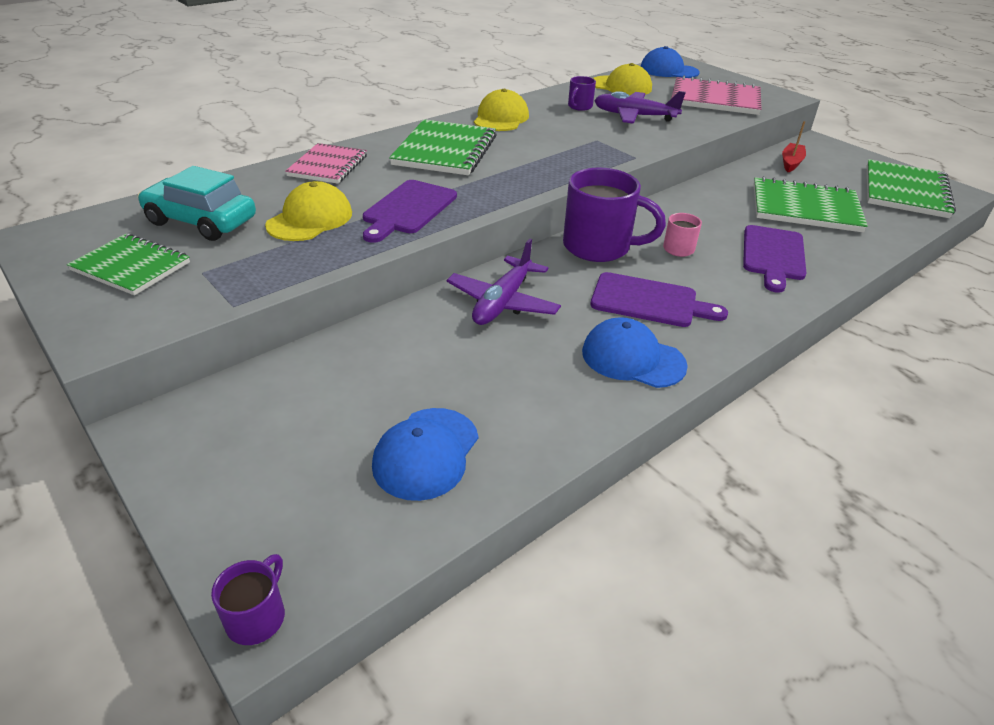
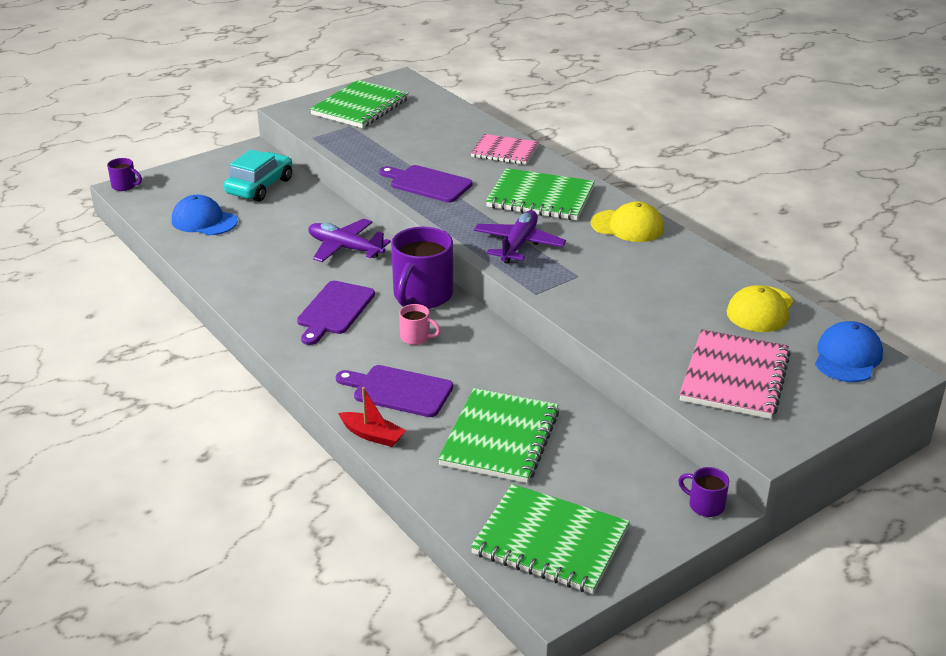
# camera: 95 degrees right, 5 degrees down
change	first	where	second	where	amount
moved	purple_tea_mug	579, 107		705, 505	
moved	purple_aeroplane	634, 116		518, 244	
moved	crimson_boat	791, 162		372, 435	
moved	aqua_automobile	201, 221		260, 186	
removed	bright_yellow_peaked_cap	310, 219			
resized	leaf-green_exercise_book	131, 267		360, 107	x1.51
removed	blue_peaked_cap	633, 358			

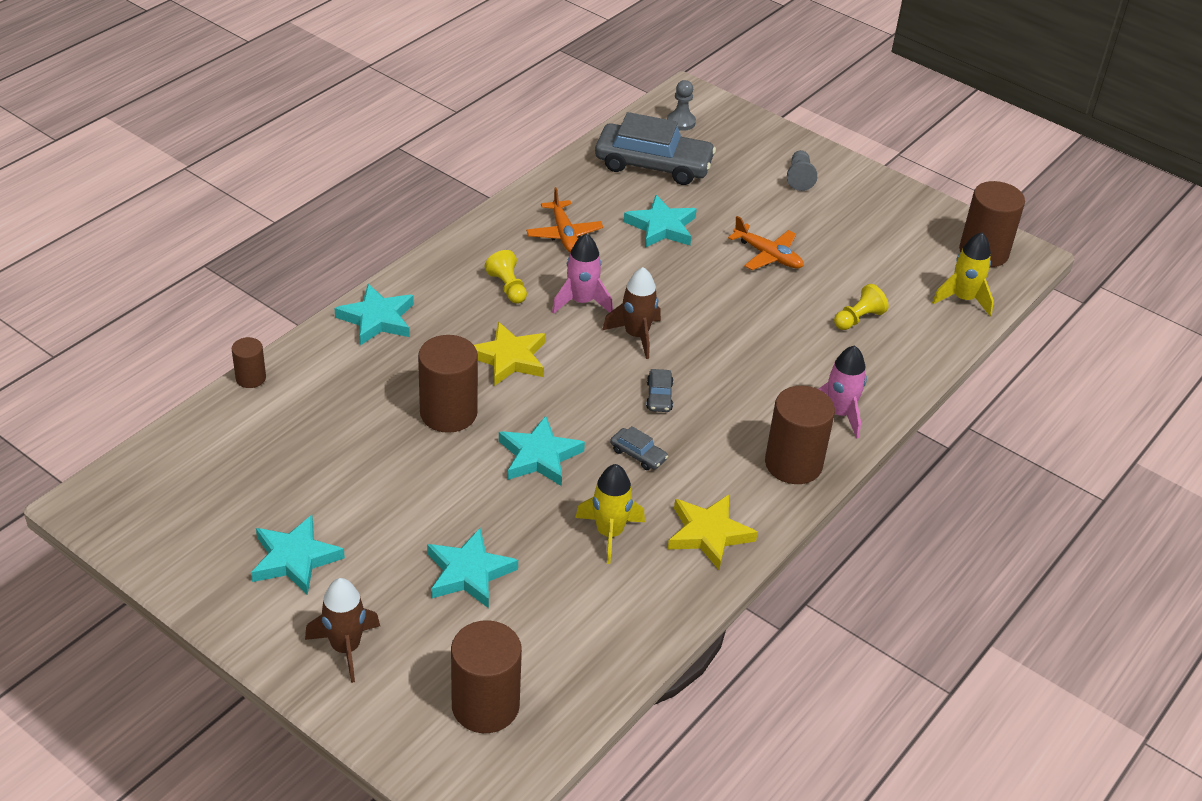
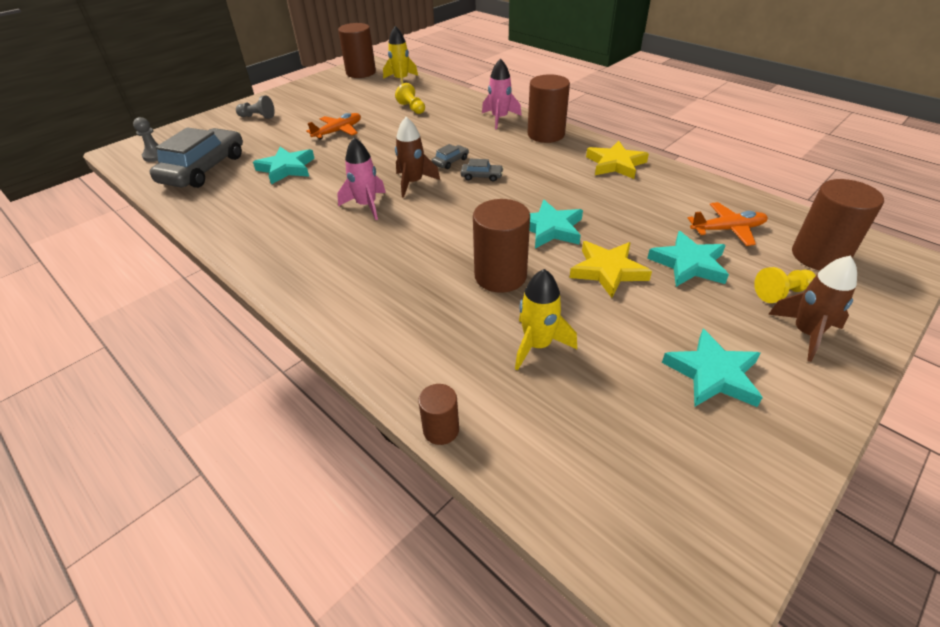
# camera: 80 degrees left, 0 degrees up
change	first	where	second	where	amount
moved	orange-coloured_aeroplane	564, 234		727, 229	
moved	bright_yellow_game_pawn	508, 287		781, 293	
removed	aqua_star	377, 319			
moved	bright_yellow_star	509, 358		608, 271	
moved	ash-grey_automobile	638, 454		450, 161	
moved	bright_yellow_spaceship	609, 533		537, 345	

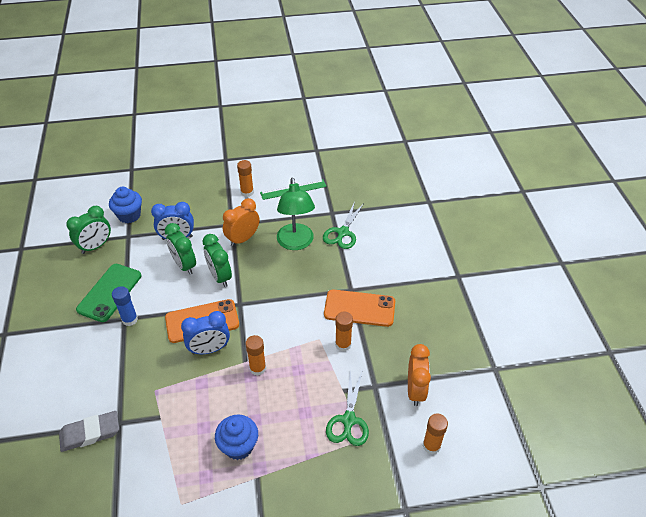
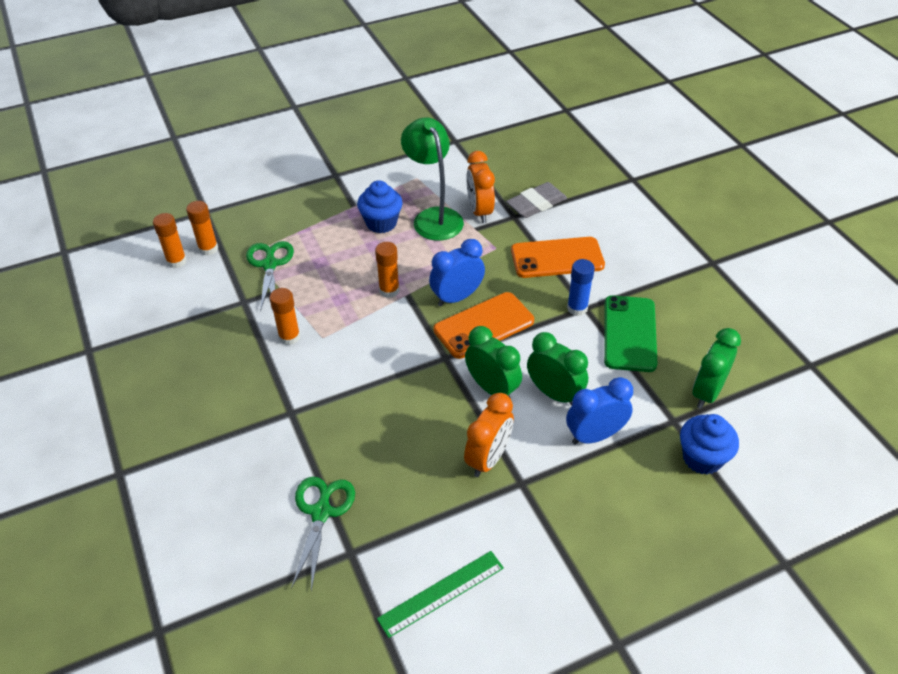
# camera: 165 degrees right, 0 degrees up
change	first	where	second	where	amount
moved	orange-coloured_glue_stick	247, 192		208, 249	
moved	leaf-green_lamp	296, 243		433, 217	
moved	orange-coloured_phone	359, 308		557, 258	
moved	orange-coloured_clock	415, 390		479, 211	

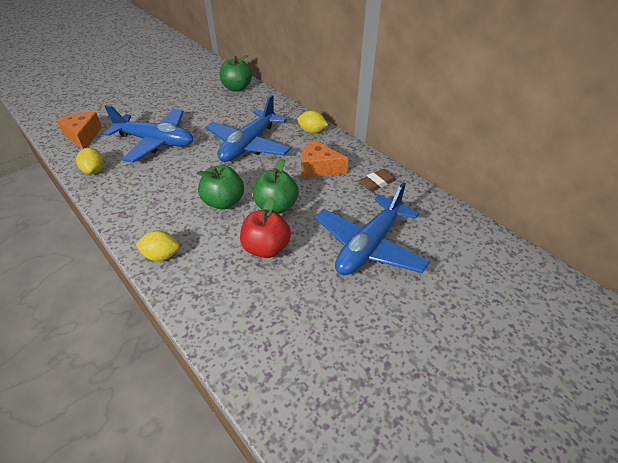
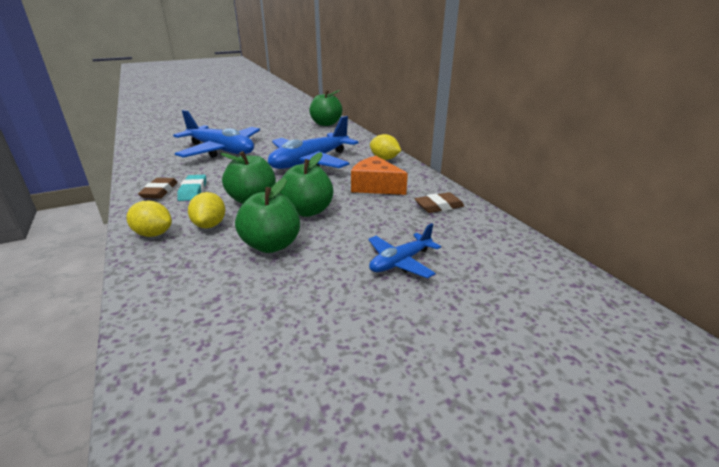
# camera: 15 degrees right, 15 degrees down
change	first	where	second	where	amount
removed	orange-coloured_cheese	83, 136			
moved	bright_yellow_citrus_fruit	94, 170		210, 225	
resized	blue_aeroplane	369, 246		400, 262	x0.52
recoloured	crimson_apple_fruit	266, 248	leaf-green_apple_fruit	271, 245	
added			aqua_pencil_eraser	193, 191	
added			russet_pencil_eraser	160, 191	

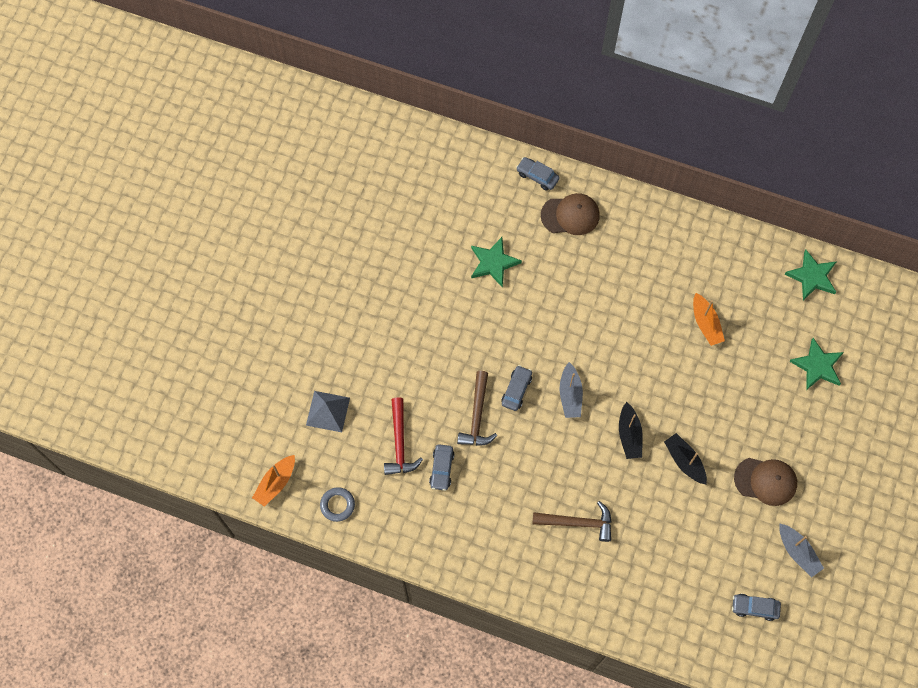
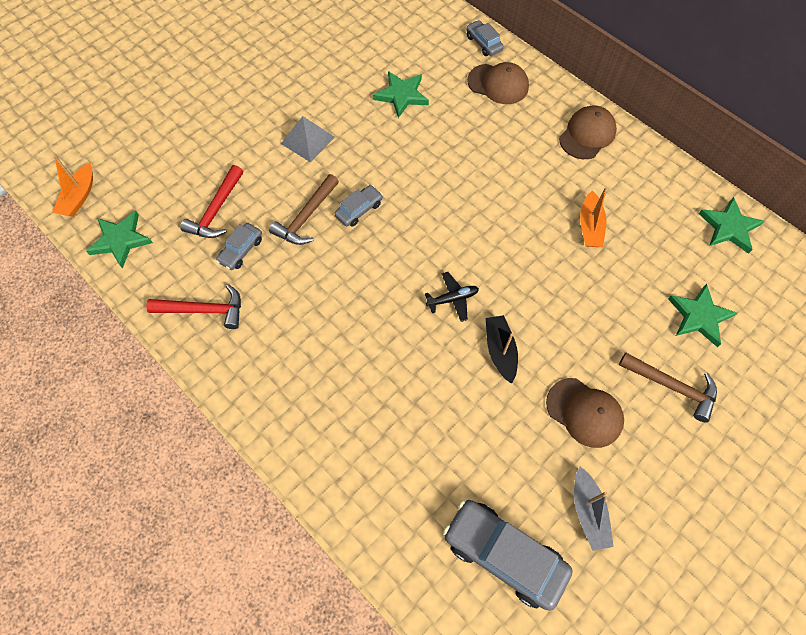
# camera: 25 degrees right, 5 degrees down
change	first	where	second	where	amount
removed	ash-grey_boat	570, 395			
moved	ash-grey_pyramid	328, 411		307, 140	
replaced	black_boat	629, 435	black_aeroplane	452, 299	
turned	orange-coloured_boat	276, 483		79, 197	45 degrees counterclockwise
replaced	ash-grey_ring	337, 505	leaf-green_star	120, 240	
moved	russet_carpenter's_hammer	578, 522		672, 387	
resized	ash-grey_automobile	754, 608		504, 554	x1.94
added			russet_peaked_cap	587, 135	
added			crimson_carpenter's_hammer	204, 310	

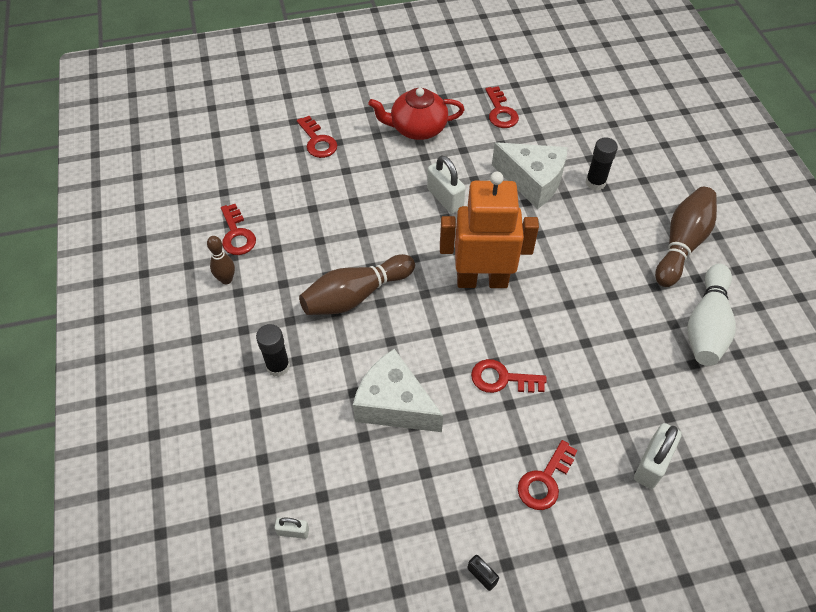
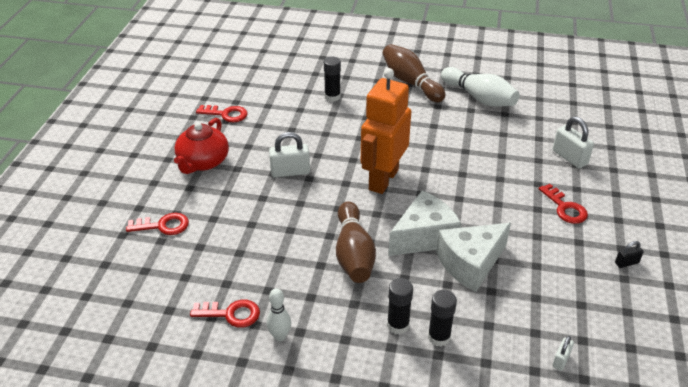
# camera: 65 degrees left, 15 degrees down
change	first	where	second	where	amount
moved	snow-white_cheese	532, 182		424, 237	
recoloured	russet_skittle	226, 279	snow-white_skittle	280, 336	
removed	crimson_door_key	502, 379			
added			black_glue_stick	439, 337	

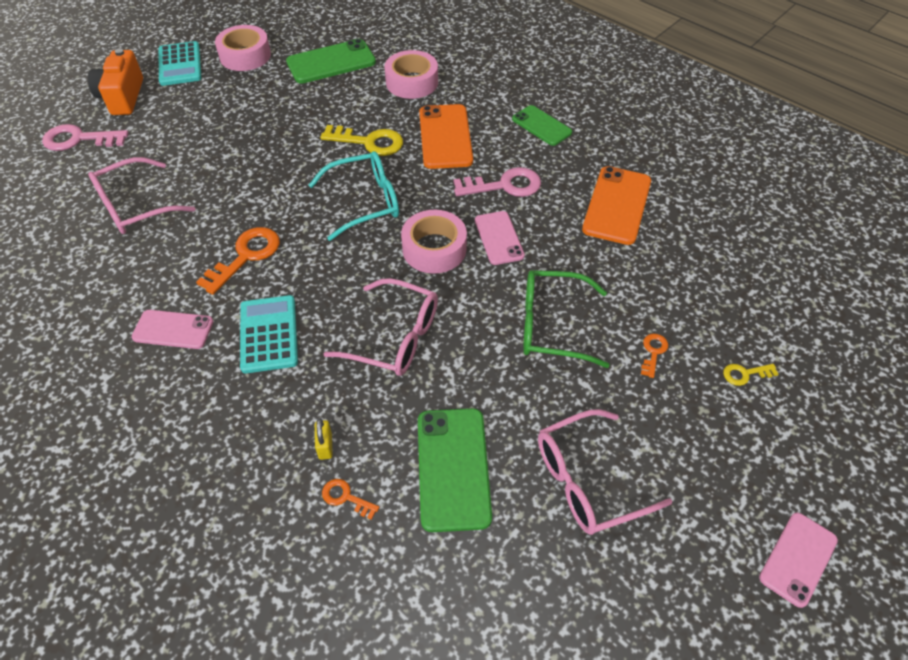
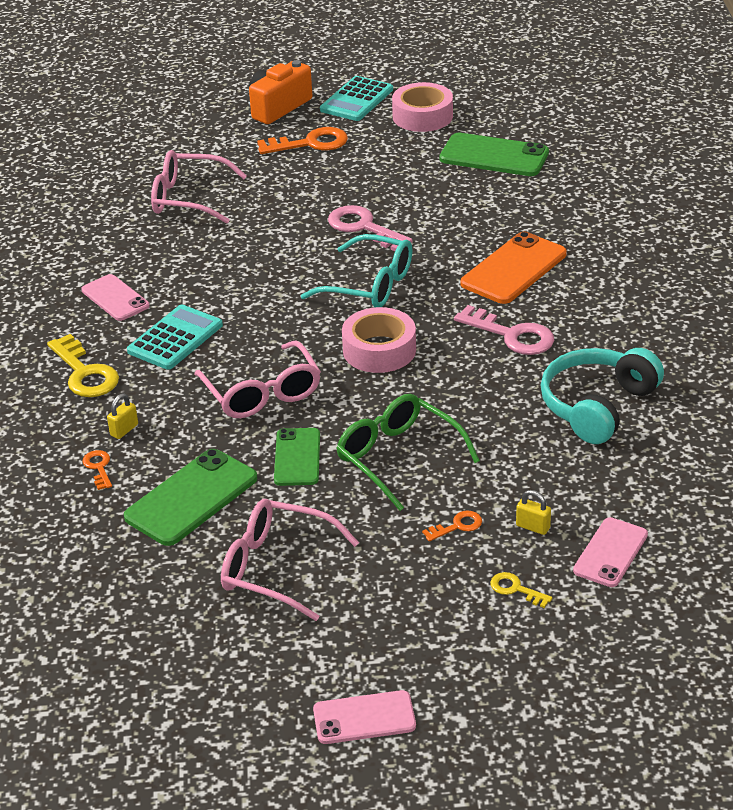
# camera: 45 degrees right, 15 degrees down
change	first	where	second	where	amount
removed	pink_tape	412, 82			
moved	leaf-green_phone	541, 126		297, 457	
moved	pink_door_key	79, 139		364, 228	
moved	bright_yellow_door_key	368, 142		84, 373	
replaced	orange-coloured_phone	617, 205	aqua_over-ear_headphones	597, 406	
moved	pink_phone	499, 238		610, 553	
moved	orange-coloured_door_key	246, 256		310, 143	
added			bright_yellow_lock	533, 527	

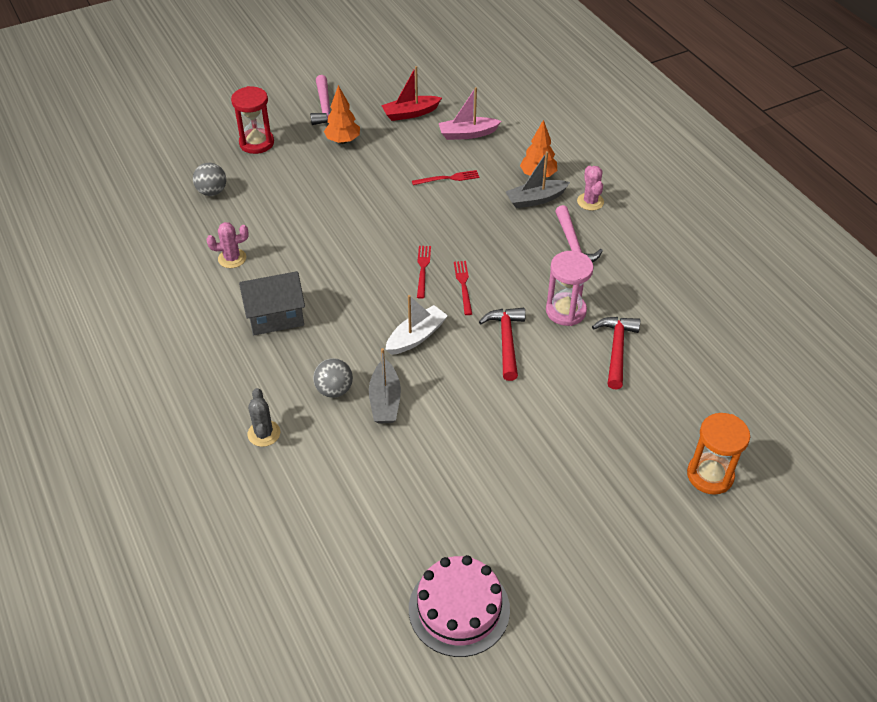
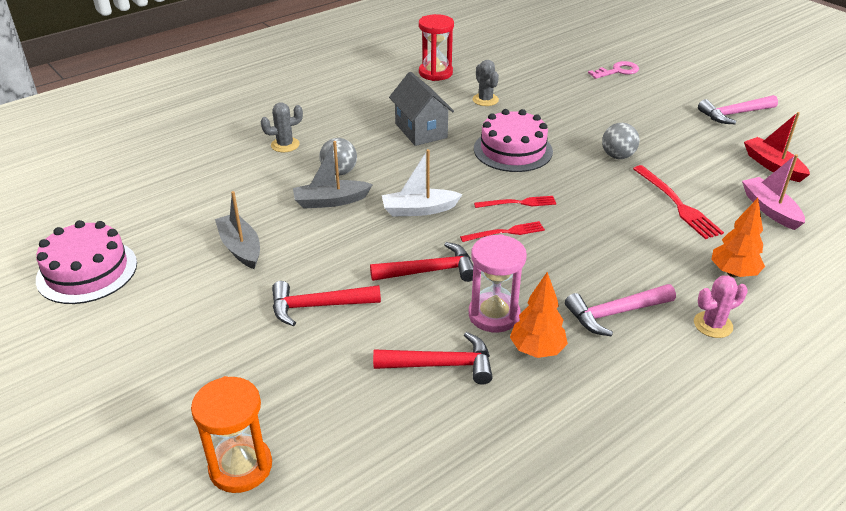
# camera: 80 degrees right, 10 degrees down
change	first	where	second	where	amount
moved	orange-coloured_toy_tree	343, 141		537, 350	
moved	crimson_sand_timer	256, 143		435, 73	
moved	ash-grey_boat	535, 199		240, 248	
moved	ash-grey_play_ball	212, 192		617, 156	
resized	crimson_dinner_fork	448, 178		677, 204	x1.55
recoloured	pink_saguaro_cactus	232, 258	ash-grey_saguaro_cactus	485, 100	
turned	snow-white_boat	416, 337		419, 210	135 degrees clockwise
added			pink_door_key	617, 71	
added			pink_cake	513, 150	
added			crimson_carpenter's_hammer	318, 306	

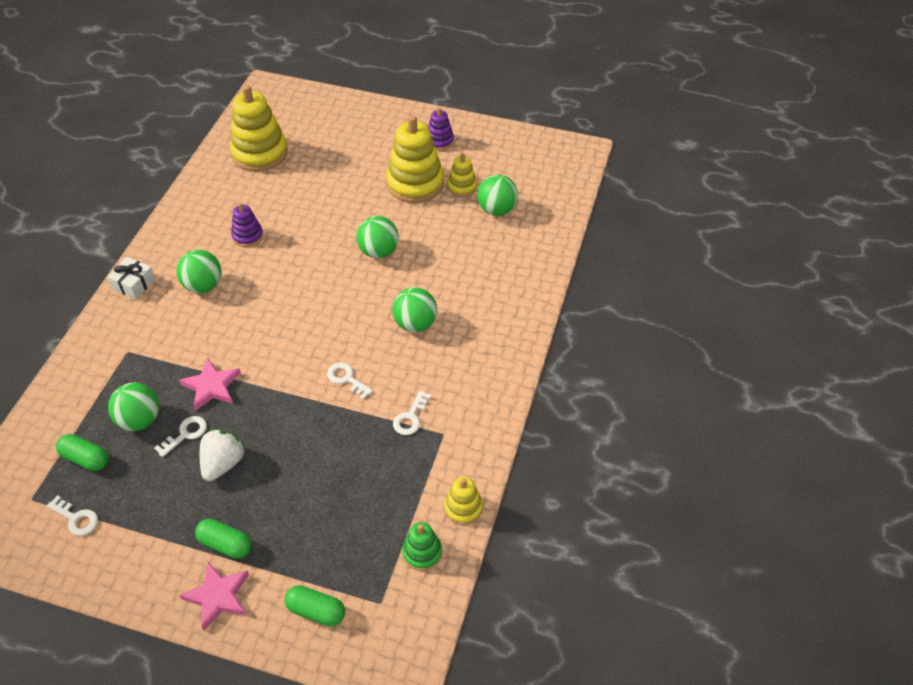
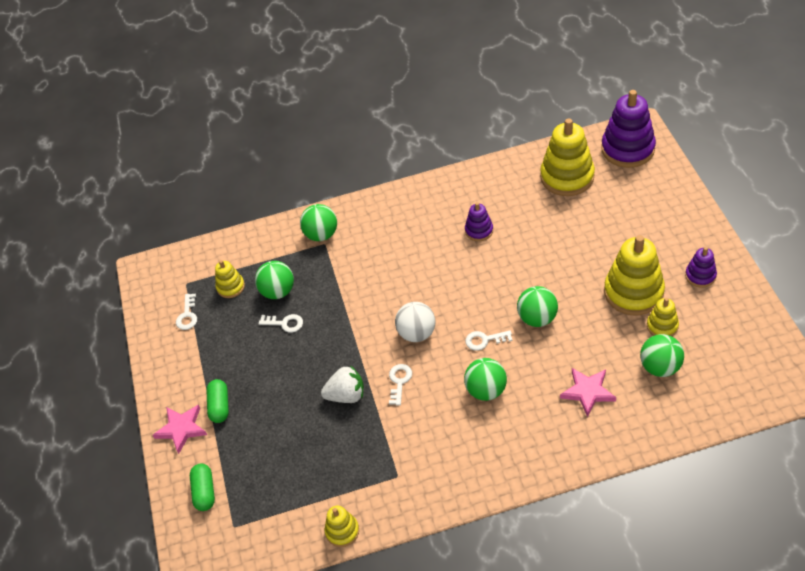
# camera: 65 degrees right, 0 degrees up
change	first	where	second	where	amount
moved	leaf-green_play_ball	203, 285		321, 234	
removed	snow-white_gift	134, 284			
moved	pink_star	211, 386		588, 392	
moved	snow-white_door_key	411, 417		484, 340	
moved	snow-white_strawberry	223, 463		346, 395	
replaced	leaf-green_capsule	85, 459	bright_yellow_stacking_rings	230, 287	
removed	leaf-green_stacking_rings	422, 553			
added			purple_stacking_rings	627, 149	
added			snow-white_play_ball	417, 333	

